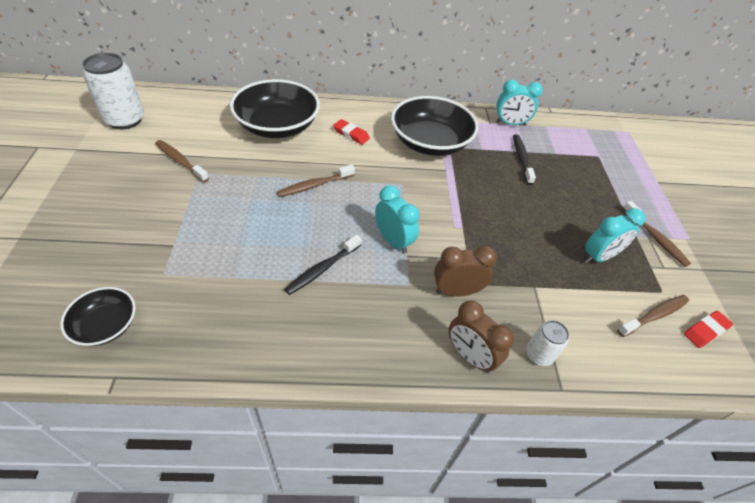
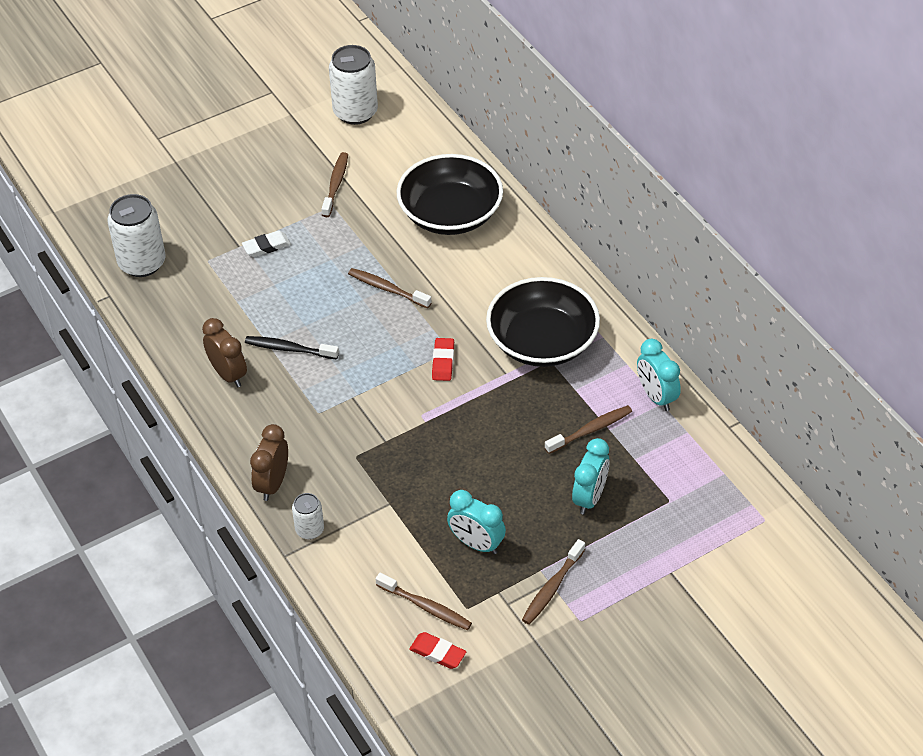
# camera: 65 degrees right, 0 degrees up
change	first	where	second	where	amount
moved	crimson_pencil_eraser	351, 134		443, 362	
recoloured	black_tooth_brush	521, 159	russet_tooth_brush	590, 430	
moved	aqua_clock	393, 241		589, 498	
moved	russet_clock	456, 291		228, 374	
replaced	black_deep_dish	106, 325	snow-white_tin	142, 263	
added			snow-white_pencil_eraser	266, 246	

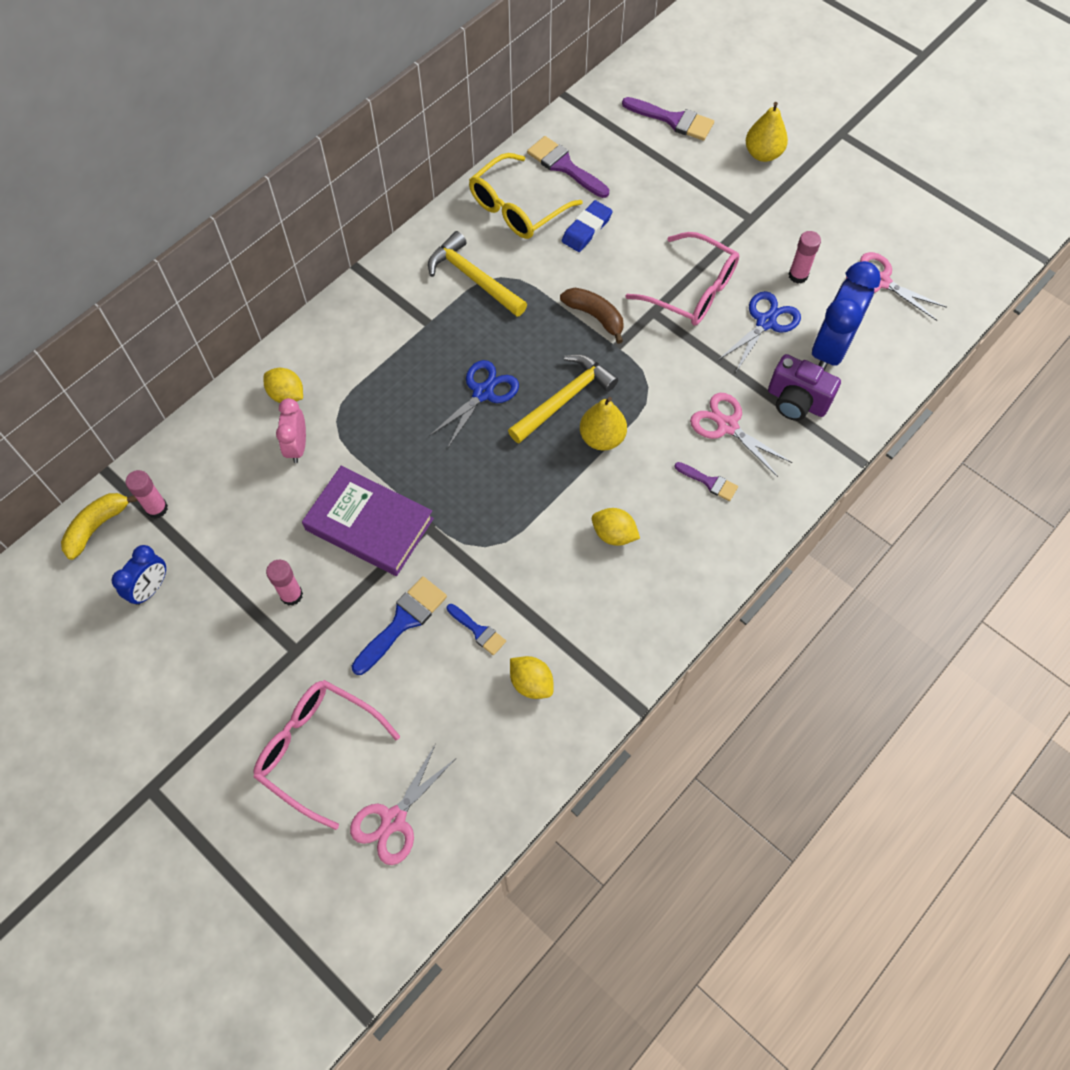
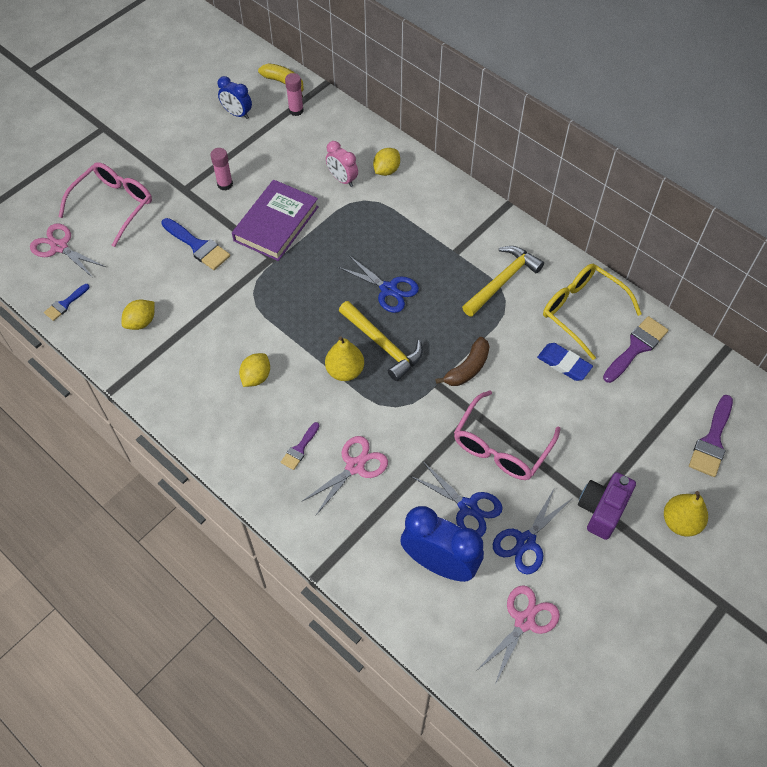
# camera: 90 degrees right, 5 degrees down
change	first	where	second	where	amount
replaced	pink_glue_stick	798, 275	blue_pair_of_scissors	525, 541	
moved	purple_compact_camera	796, 401		601, 510	
turned	pink_clock	297, 446		342, 179	135 degrees counterclockwise
moved	blue_paintbrush	478, 631		65, 304	

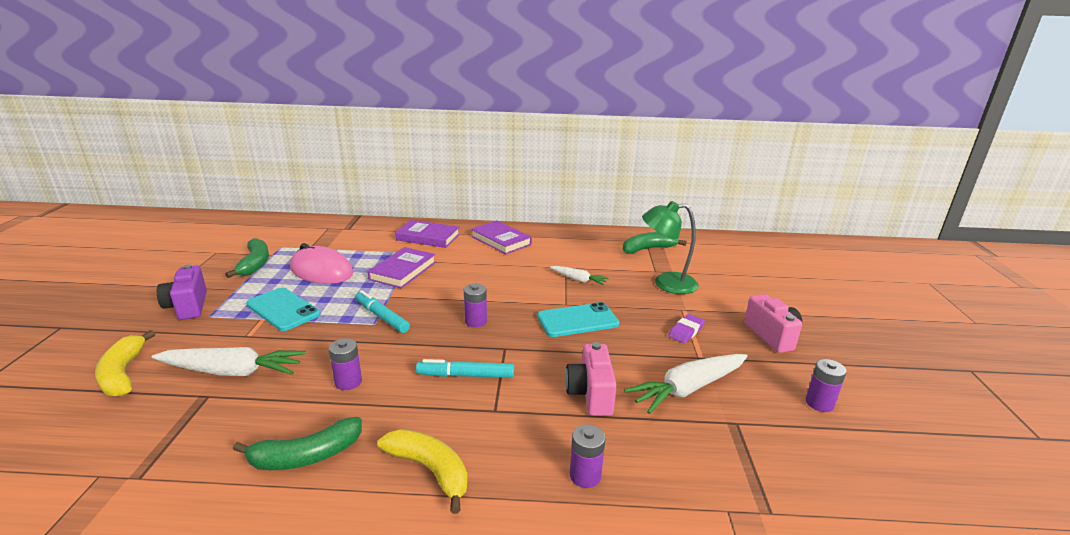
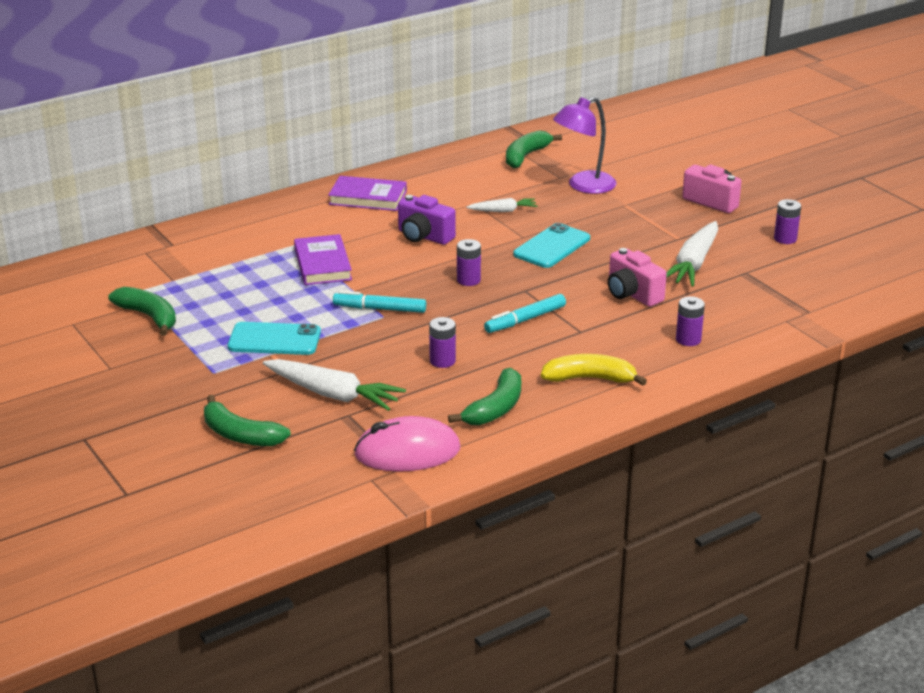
# camera: 35 degrees left, 5 degrees up
change	first	where	second	where	amount
recoloured	leaf-green_lamp	666, 283	purple_lamp	583, 186	
removed	purple_hardback	428, 237			
moved	pink_mouse	321, 271		407, 452	
moved	purple_compact_camera	188, 306		424, 236	
removed	purple_pencil_eraser	686, 331			
recoloured	bright_yellow_banana_fruit	123, 374	leaf-green_banana_fruit	240, 435	
turned	snow-white_carrot	232, 371		333, 394	60 degrees clockwise

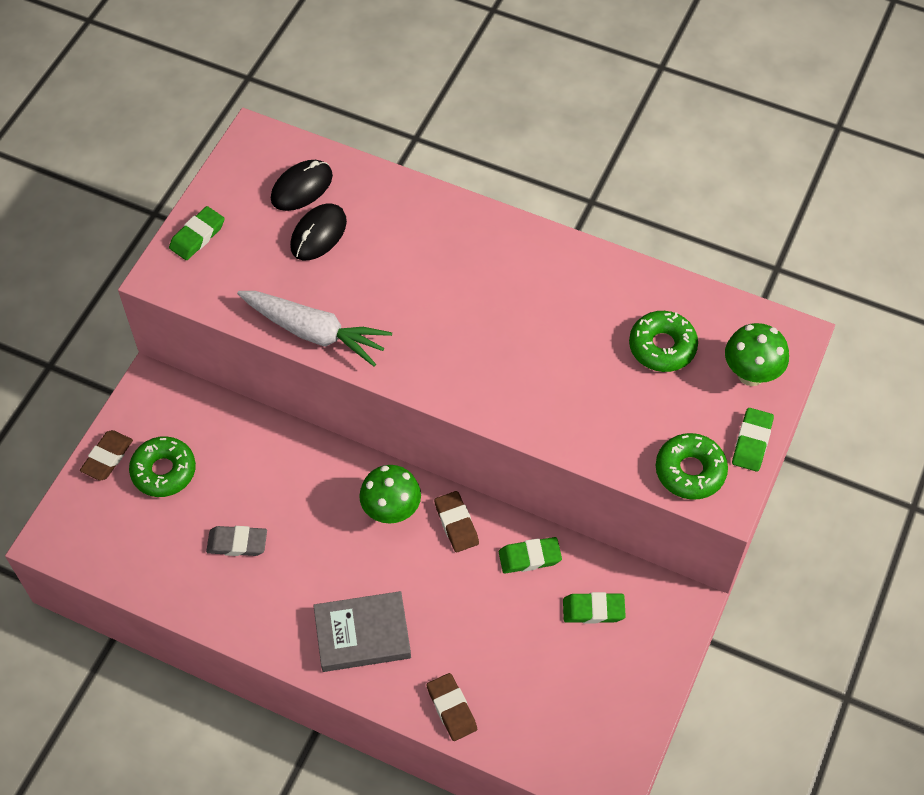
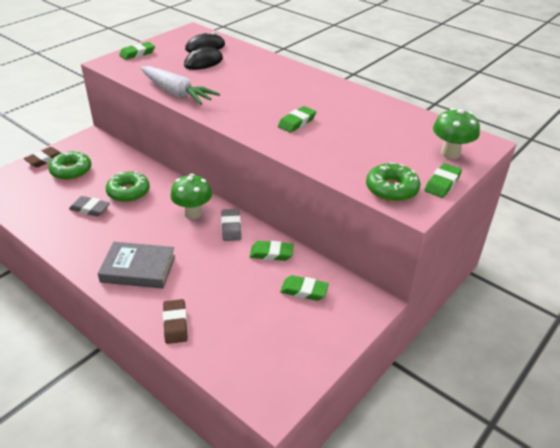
# camera: 15 degrees right, 20 degrees down
change	first	where	second	where	amount
moved	leaf-green_glazed_donut	662, 347		128, 192	
recoloured	russet_pencil_eraser	456, 524	ash-grey_pencil_eraser	231, 227	
added			leaf-green_pencil_eraser	297, 122	

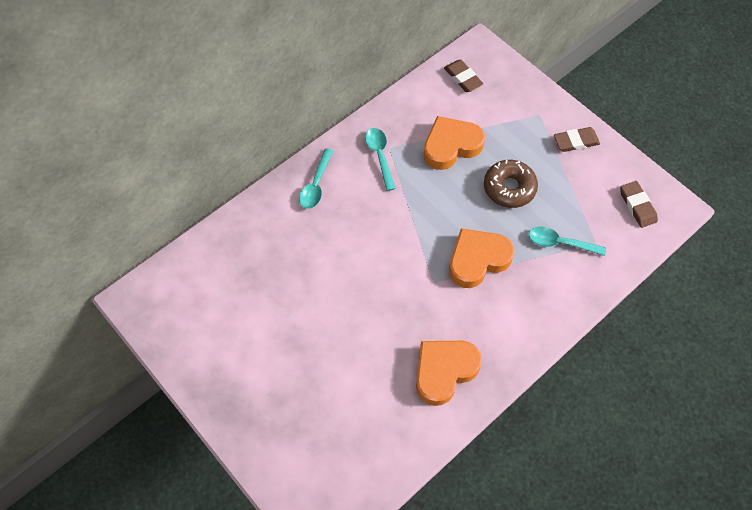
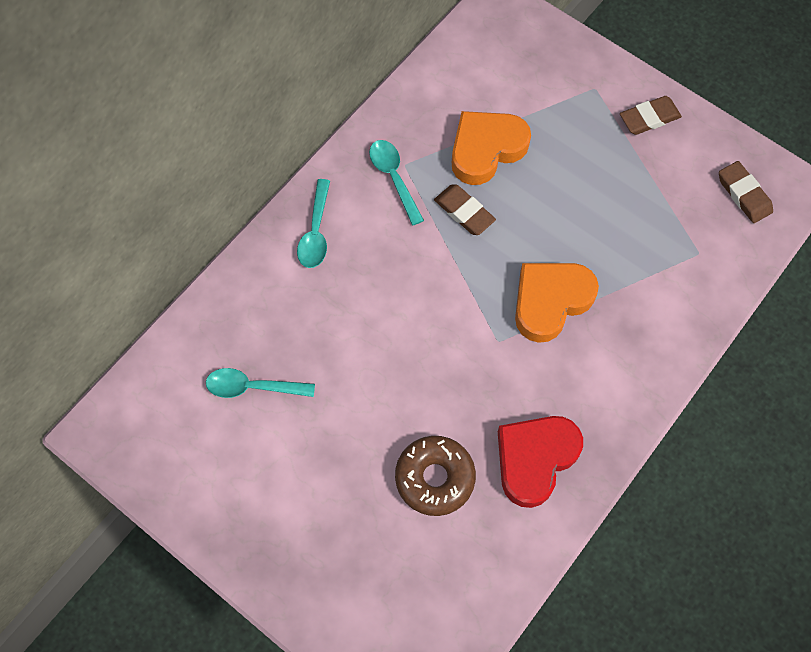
# camera: 10 degrees left, 5 degrees up
change	first	where	second	where	amount
moved	russet_pencil_eraser	463, 78		464, 212	
moved	russet_glazed_donut	509, 188		435, 478	
moved	aqua_spoon	560, 243		252, 387	
recoloured	orange-coloured_love_heart	444, 371	crimson_love_heart	535, 459	

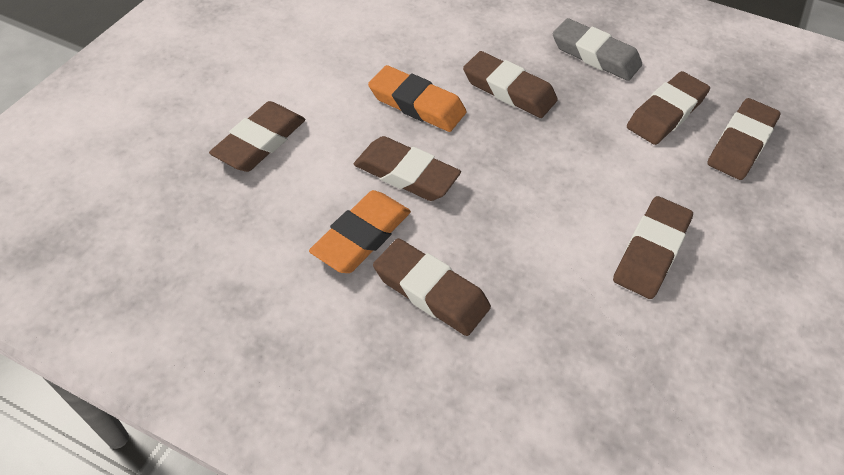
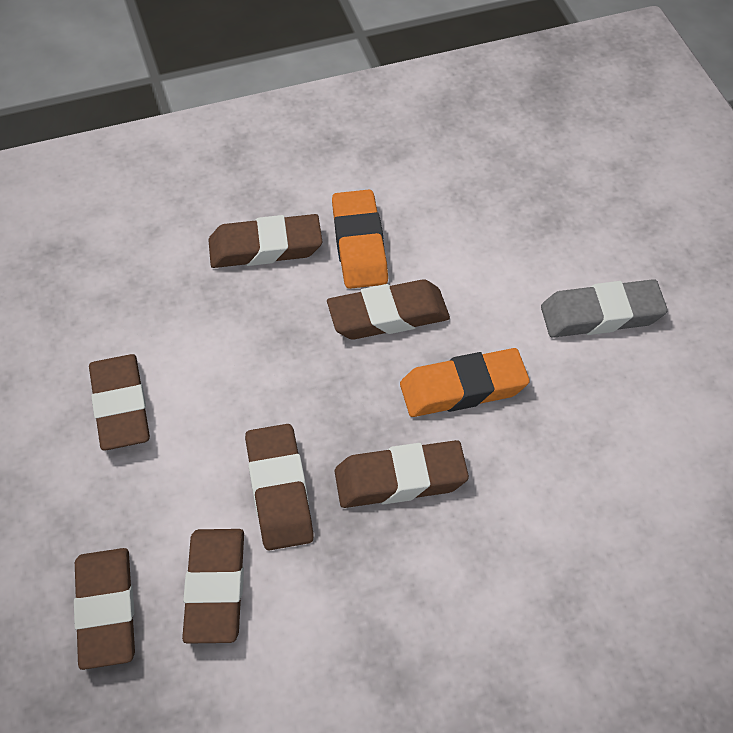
# camera: 140 degrees right, 0 degrees up
change	first	where	second	where	amount
moved	ash-grey_pencil_eraser	595, 55		602, 314	
moved	russet_pencil_eraser	260, 142		279, 491	

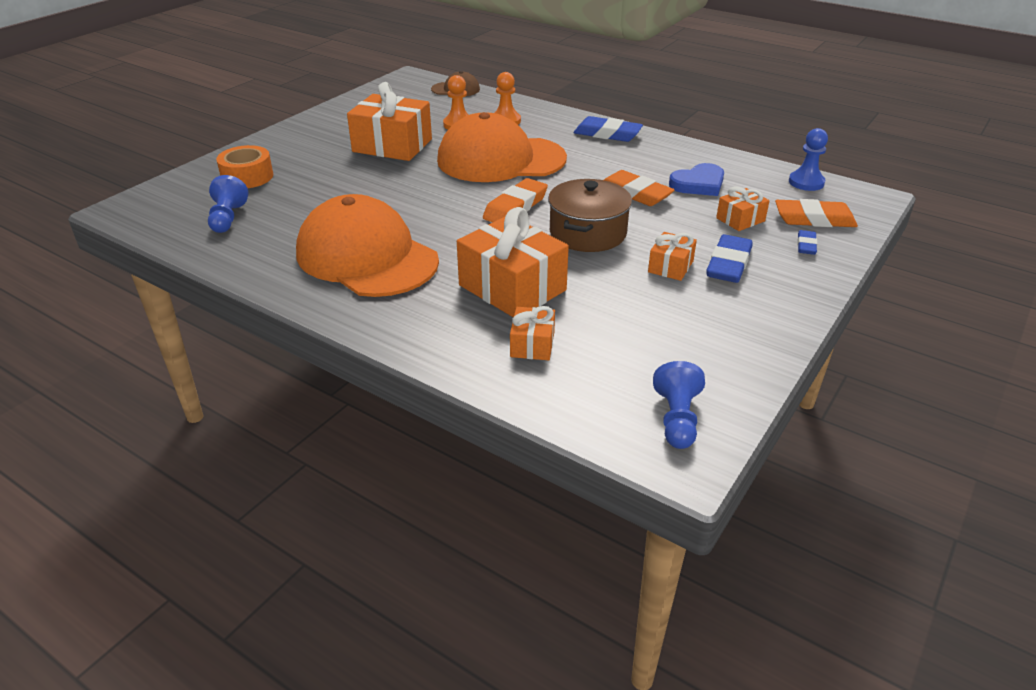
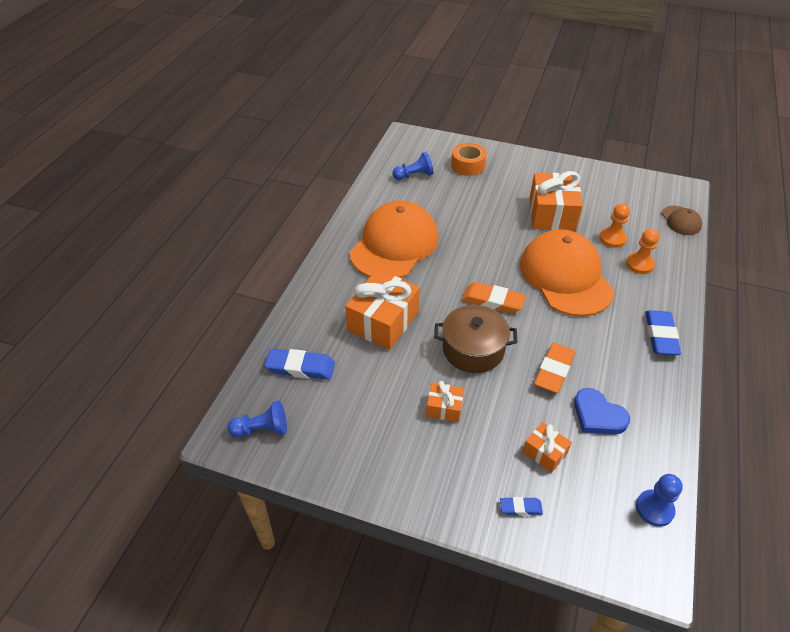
# camera: 75 degrees right, 10 degrees up
change	first	where	second	where	amount
removed	orange-coloured_pencil_eraser	814, 219			
moved	blue_pencil_eraser	728, 264		300, 367	
removed	orange-coloured_gift	532, 344			

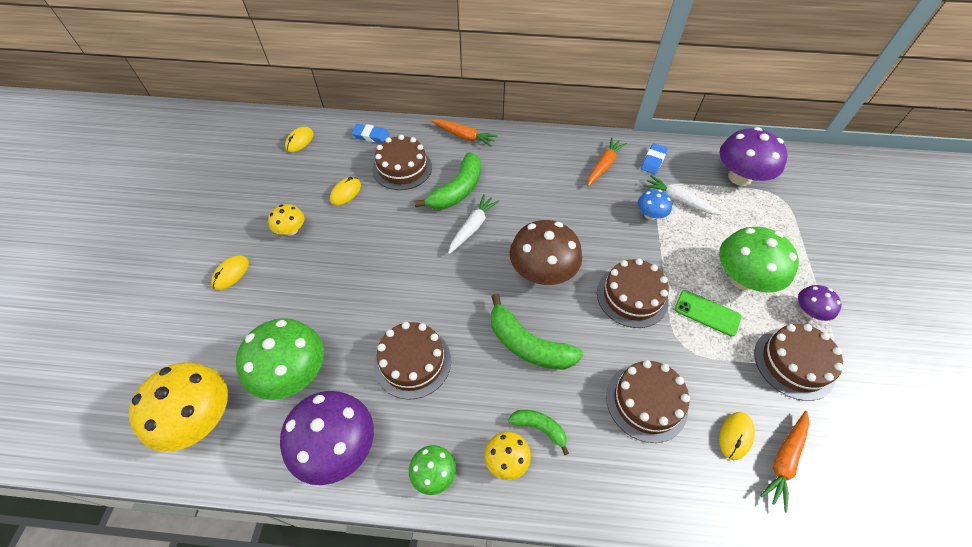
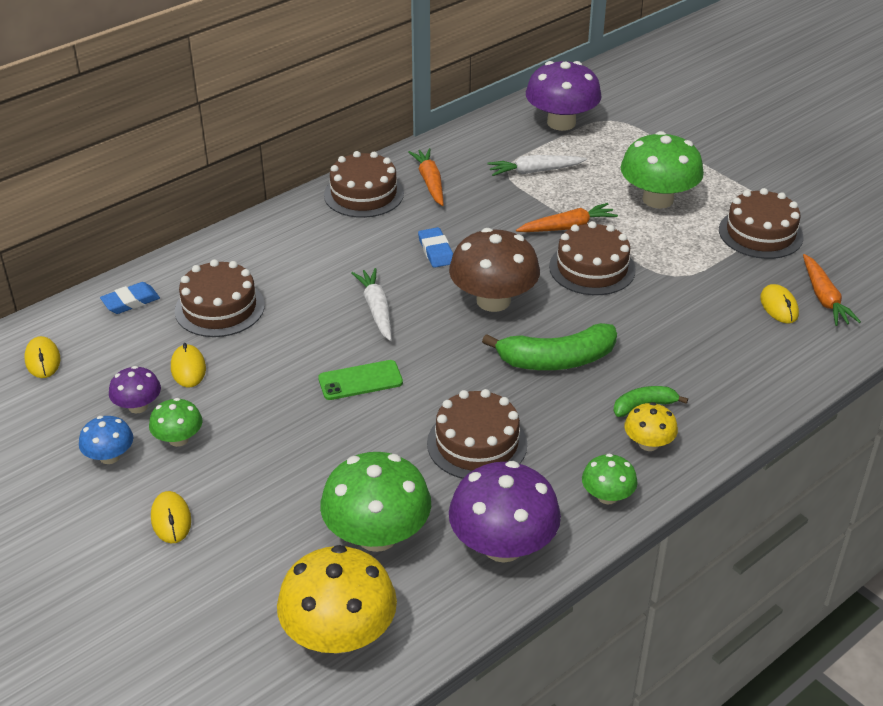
# camera: 45 degrees left, 15 degrees down
change	first	where	second	where	amount
moved	orange-coloured_carrot	464, 136		567, 227	
moved	blue_pencil_eraser	653, 161		436, 251	
removed	leaf-green_banana_fruit	457, 190			
moved	blue_toadstool	650, 215		110, 456	
recoloured	bright_yellow_toadstool	291, 230	leaf-green_toadstool	178, 439	
moved	purple_toadstool	809, 311		138, 406	
moved	leaf-green_phone	707, 313		360, 380	
moved	russet_cake	646, 402		364, 194	

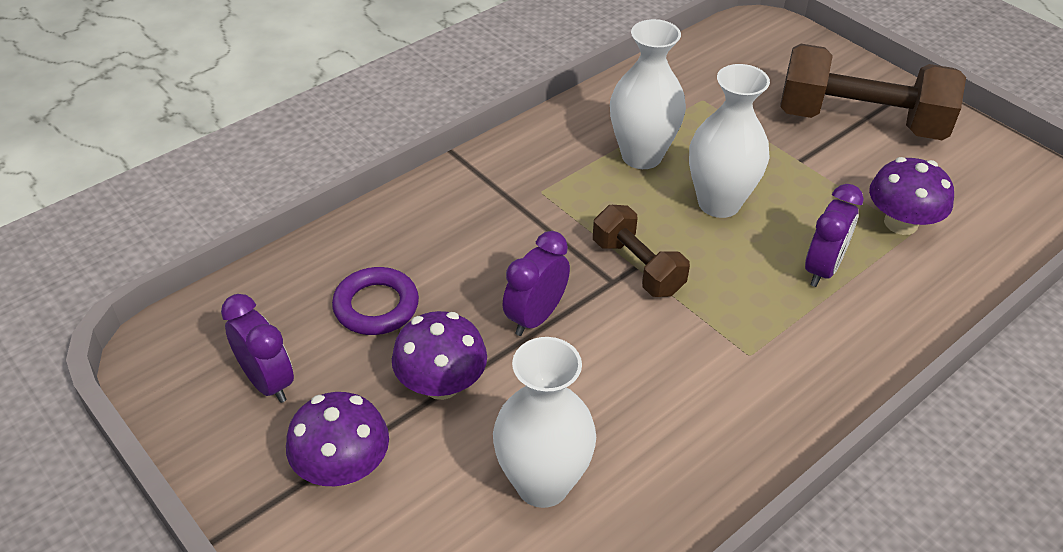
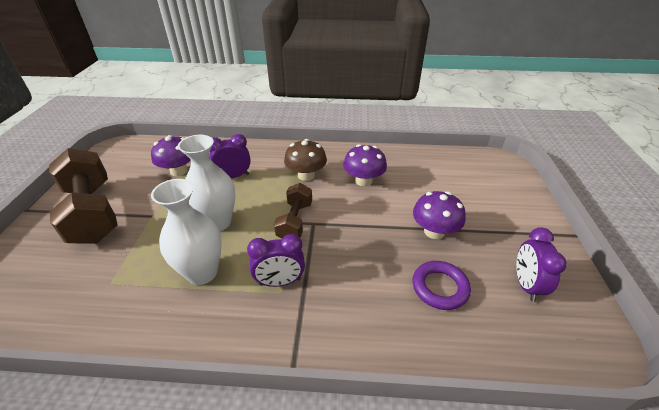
# camera: 135 degrees left, 5 degrees down
change	first	where	second	where	amount
moved	purple_clock	535, 317		280, 282	
removed	snow-white_vase	542, 484			
moved	purple_toadstool	343, 467		363, 180	
added			russet_toadstool	306, 175	

